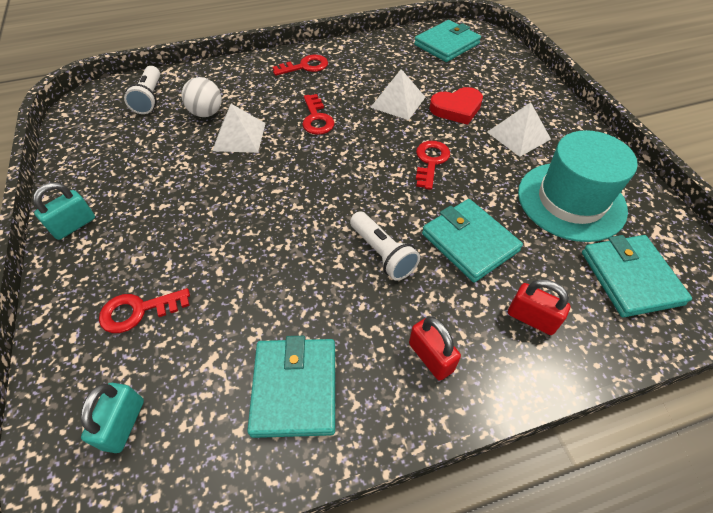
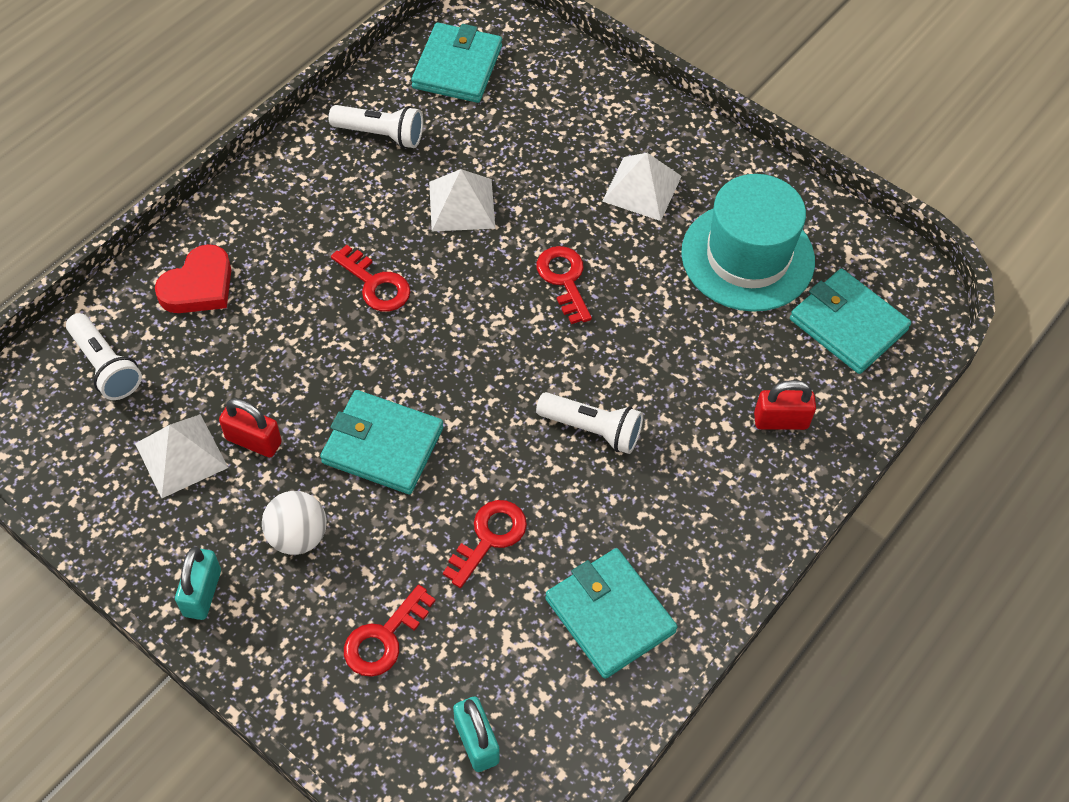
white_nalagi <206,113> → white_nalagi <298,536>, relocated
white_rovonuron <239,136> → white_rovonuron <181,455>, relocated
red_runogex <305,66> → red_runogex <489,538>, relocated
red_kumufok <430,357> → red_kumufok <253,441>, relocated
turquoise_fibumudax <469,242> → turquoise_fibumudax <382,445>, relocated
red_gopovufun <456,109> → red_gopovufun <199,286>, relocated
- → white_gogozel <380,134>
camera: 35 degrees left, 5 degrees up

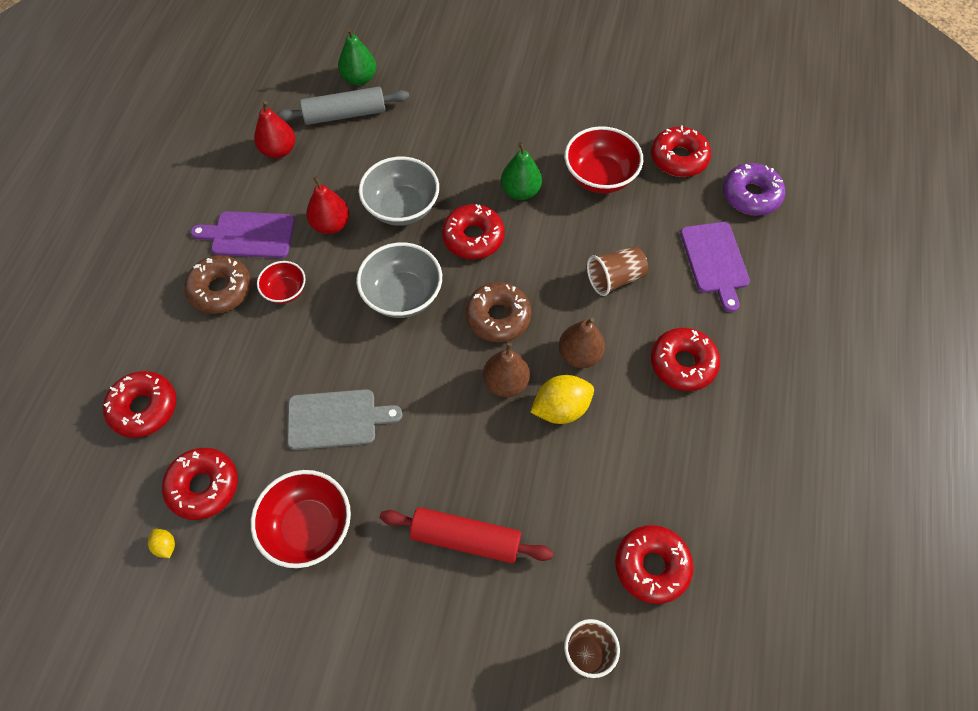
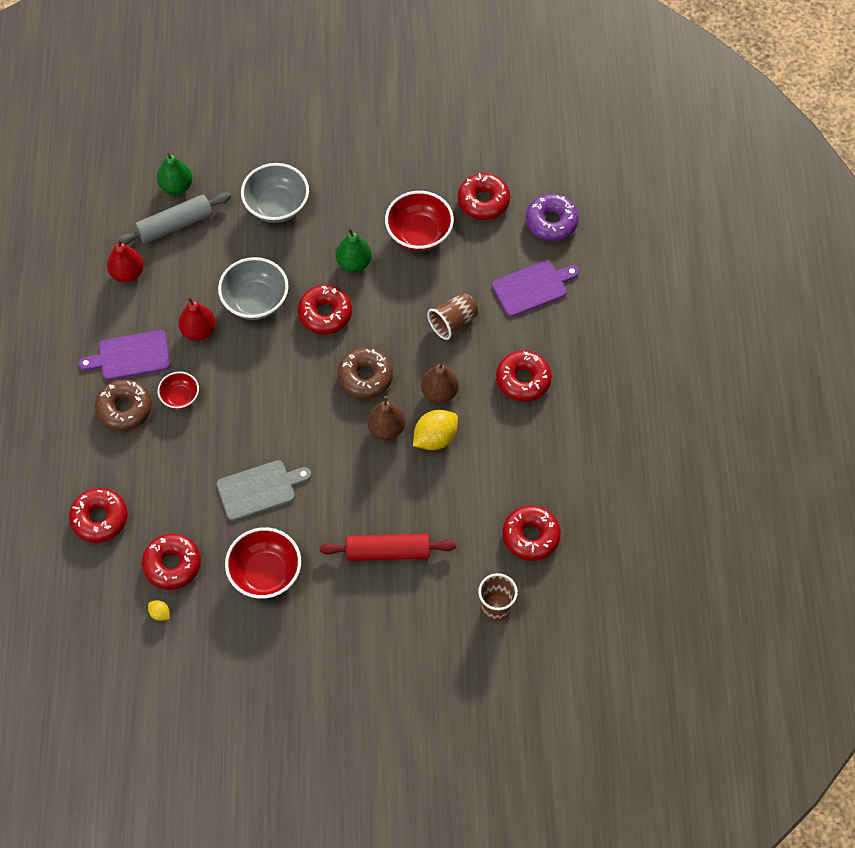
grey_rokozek <402,295> → grey_rokozek <277,206>, relocated
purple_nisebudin <715,261> → purple_nisebudin <532,288>, 90 degrees counterclockwise
camera: 15 degrees left, 0 degrees up

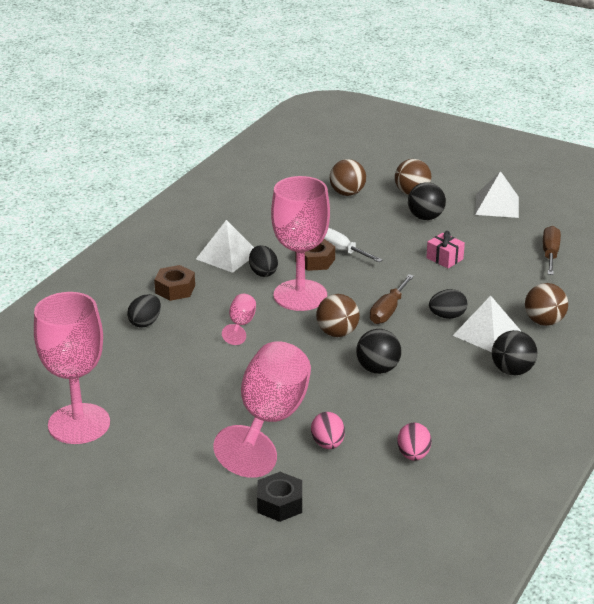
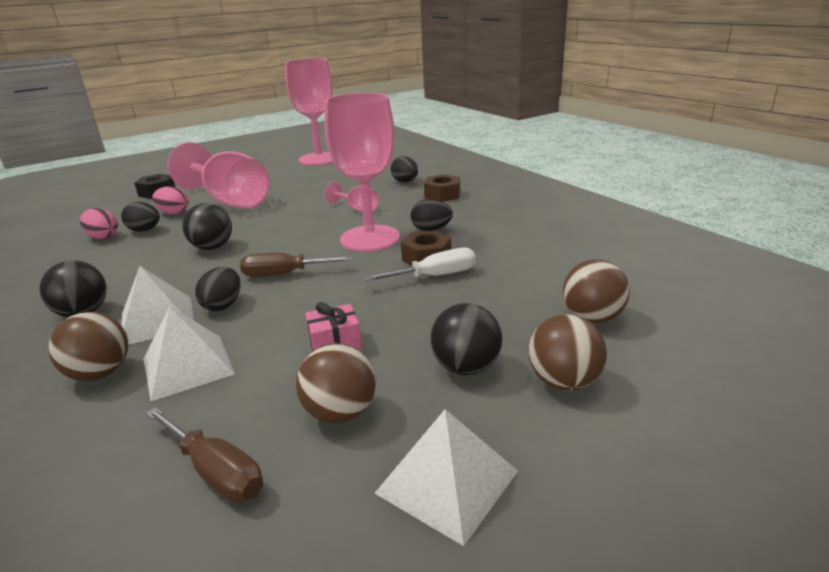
white_rovonuron <227,255> → white_rovonuron <187,366>, relocated
brown_nalagi <337,333> → brown_nalagi <340,413>, relocated
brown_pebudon <388,310> → brown_pebudon <284,274>, 60 degrees counterclockwise
- → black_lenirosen <145,230>
camera: 120 degrees right, 5 degrees down

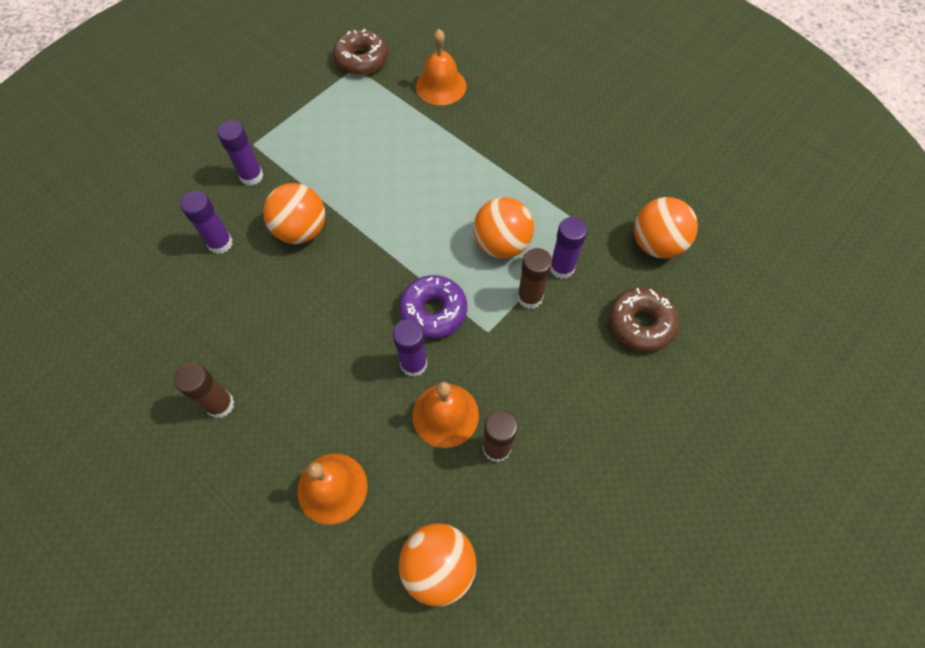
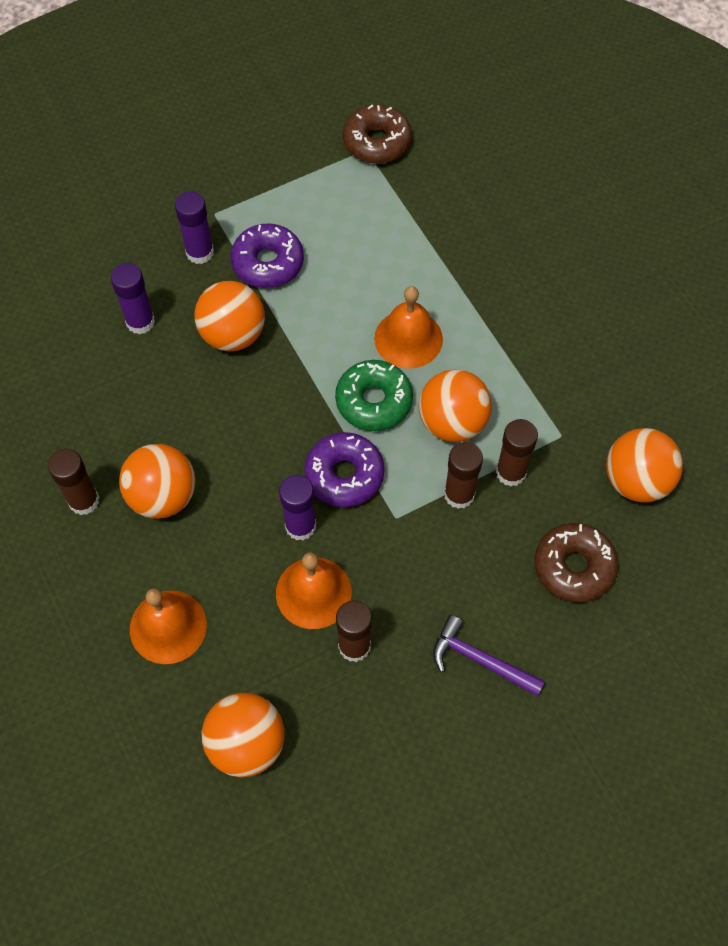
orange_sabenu <441,86> → orange_sabenu <408,338>, relocated
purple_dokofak <562,268> → brown_dokofak <511,472>
- → orange_nalagi <163,496>
- → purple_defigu <268,263>
- → green_defigu <374,401>
- → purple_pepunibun <480,660>
camera: 20 degrees right, 0 degrees up

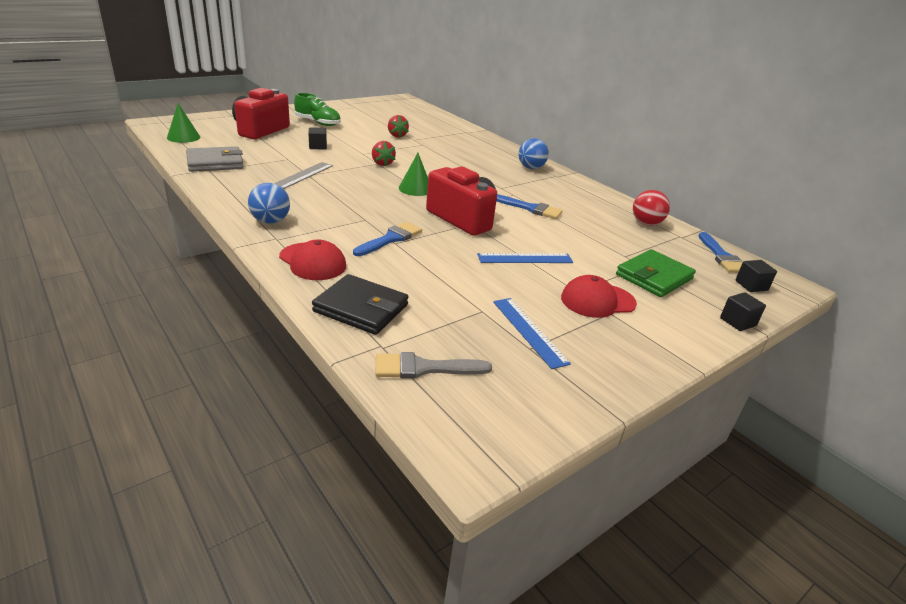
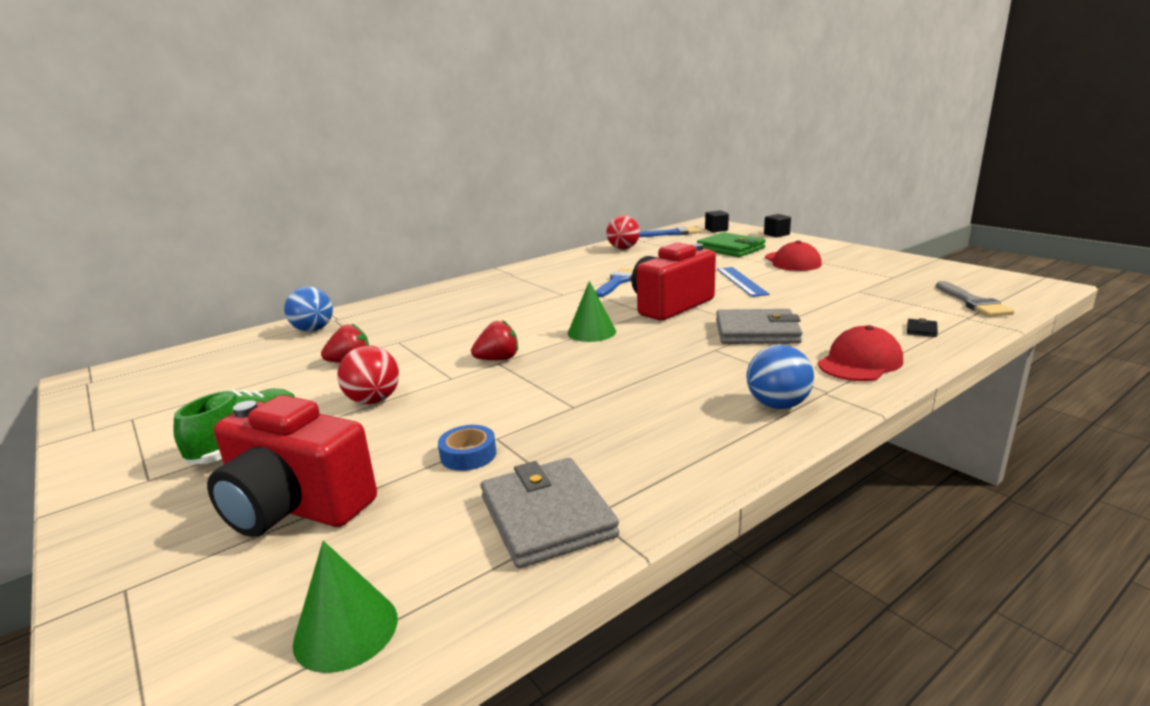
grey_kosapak <303,175> → -
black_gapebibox <318,146> → -
black_fibumudax <361,308> → black_fibumudax <921,330>, x0.40
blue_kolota <390,239> → grey_fibumudax <756,332>
blue_kosapak <529,331> → -
blue_nalagi <531,168> → blue_nalagi <313,330>, relocated
- → red_nalagi <373,400>
- → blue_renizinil <468,455>
camera: 85 degrees left, 10 degrees down

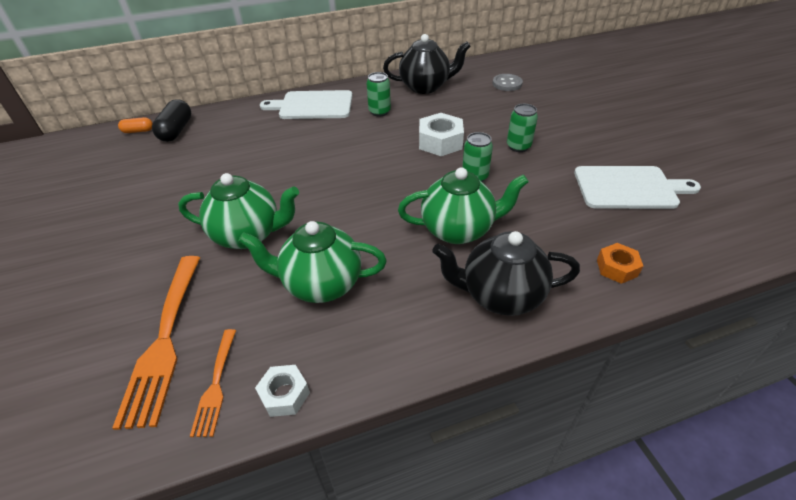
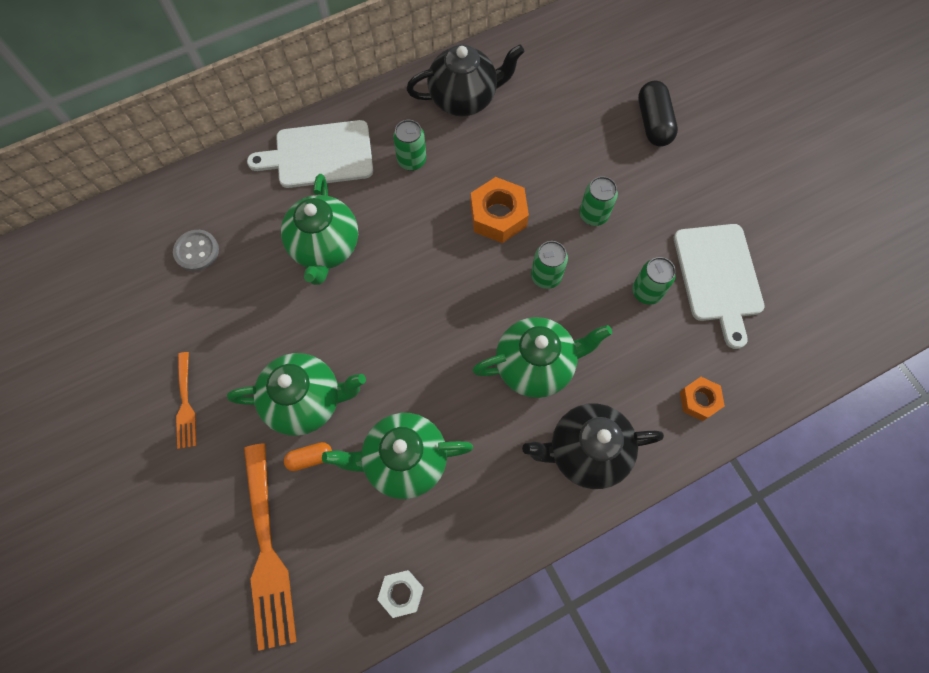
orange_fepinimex <138,131> → orange_fepinimex <310,458>, relocated
black_fepinimex <176,130> → black_fepinimex <653,123>, relocated
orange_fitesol <216,384> → orange_fitesol <185,403>, relocated
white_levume <440,142> → orange_levume <498,216>
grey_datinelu <507,84> → grey_datinelu <197,251>, relocated
white_nisebudin <629,188> → white_nisebudin <718,277>, 90 degrees clockwise
- → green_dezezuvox <325,248>
- → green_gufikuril <646,292>
camera: 10 degrees left, 25 degrees up

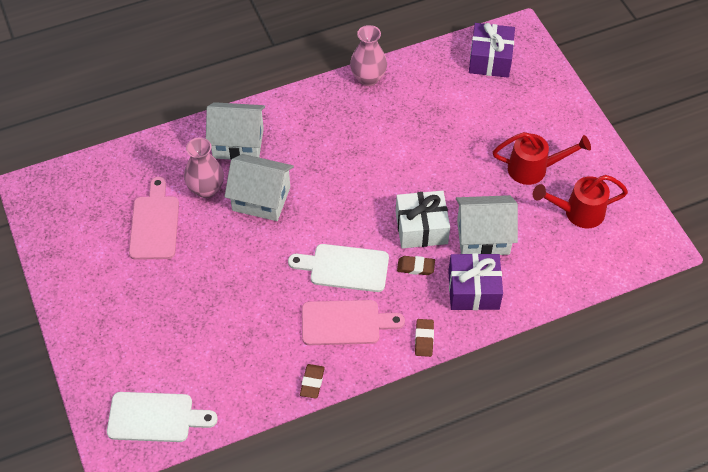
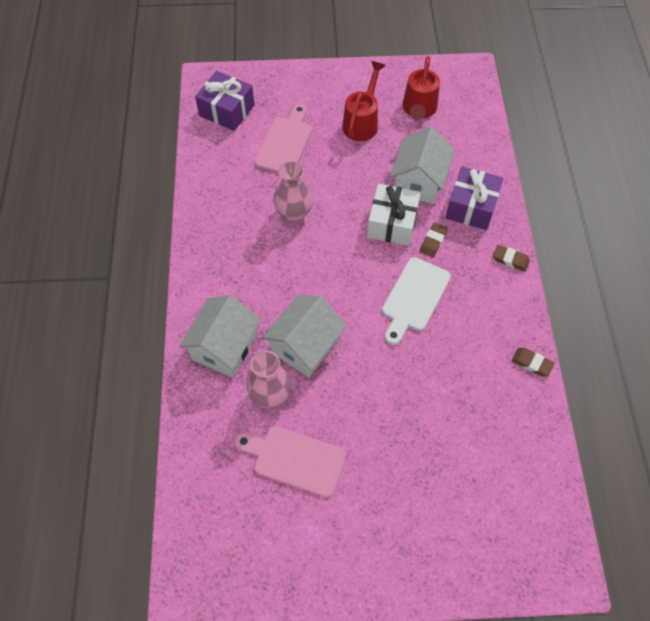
white_nisebudin <155,417> → -
pink_nisebudin <345,323> → pink_nisebudin <285,143>, relocated
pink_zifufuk <368,78> → pink_zifufuk <294,213>, relocated
camera: 70 degrees left, 5 degrees up

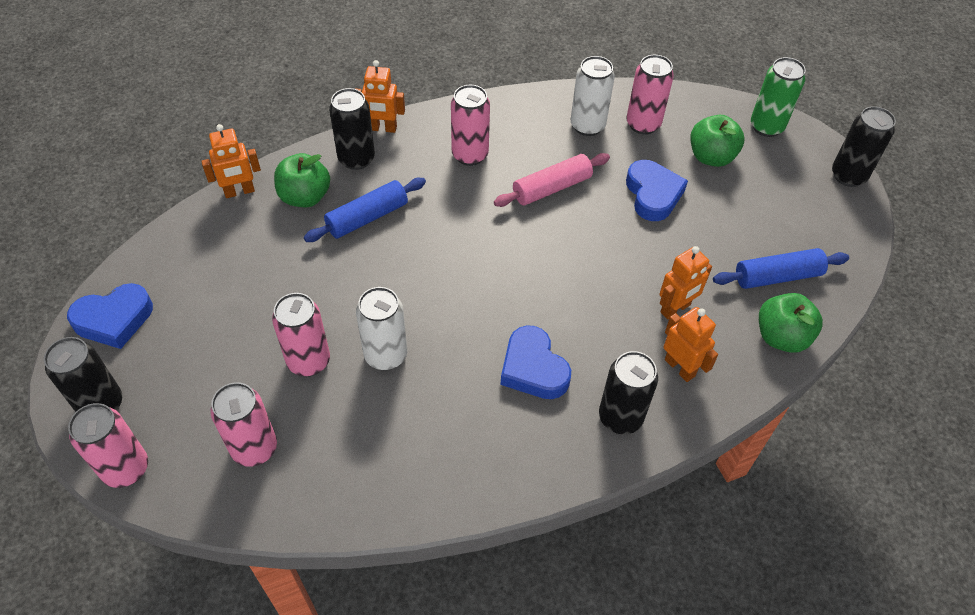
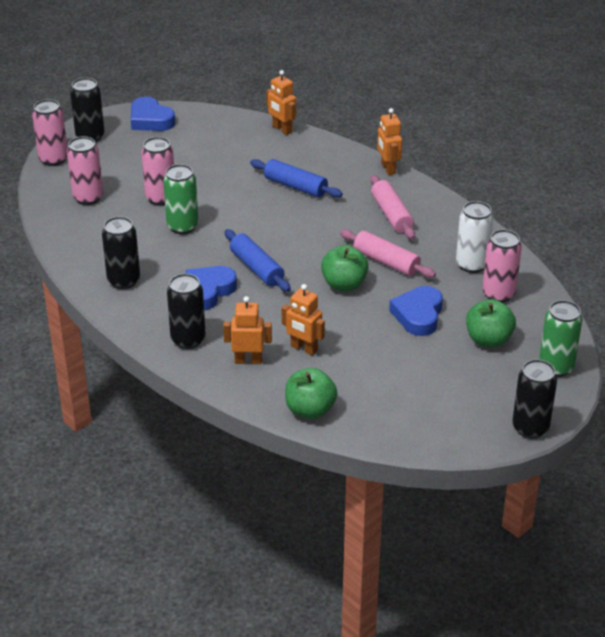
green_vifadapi <305,197> → green_vifadapi <344,284>, relocated
black_gufikuril <356,159> → black_gufikuril <124,281>, relocated
white_gufikuril <385,355> → green_gufikuril <182,226>
pink_gufikuril <470,155> → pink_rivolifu <391,214>
blue_gopovufun <653,194> → blue_gopovufun <418,315>, 135 degrees clockwise
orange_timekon <680,367> → orange_timekon <248,360>, 120 degrees counterclockwise
blue_rivolifu <777,276> → blue_rivolifu <256,268>, relocated
camera: 70 degrees right, 15 degrees down

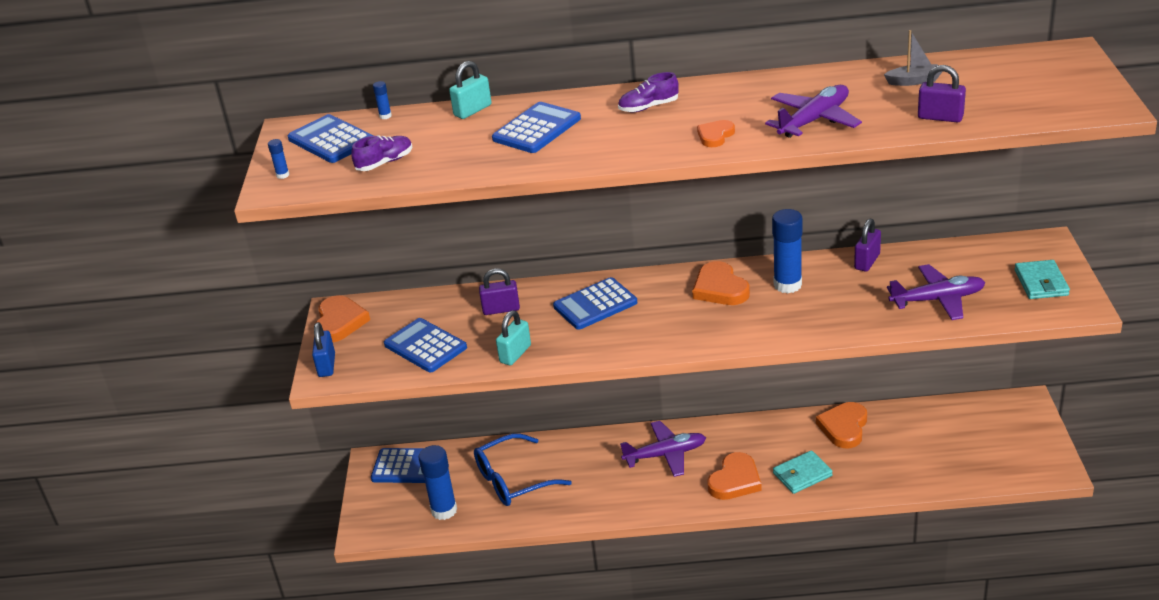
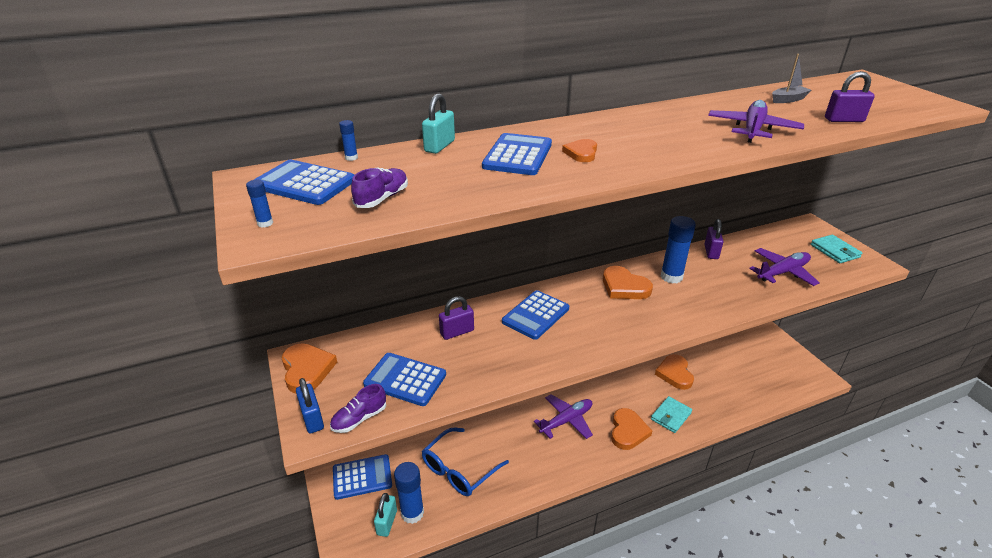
turquoise_kumufok <515,354> → turquoise_kumufok <387,522>, relocated
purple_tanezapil <648,107> → purple_tanezapil <359,418>, relocated
orange_gopovufun <715,136> → orange_gopovufun <581,153>, relocated
camera: 25 degrees left, 0 degrees up

